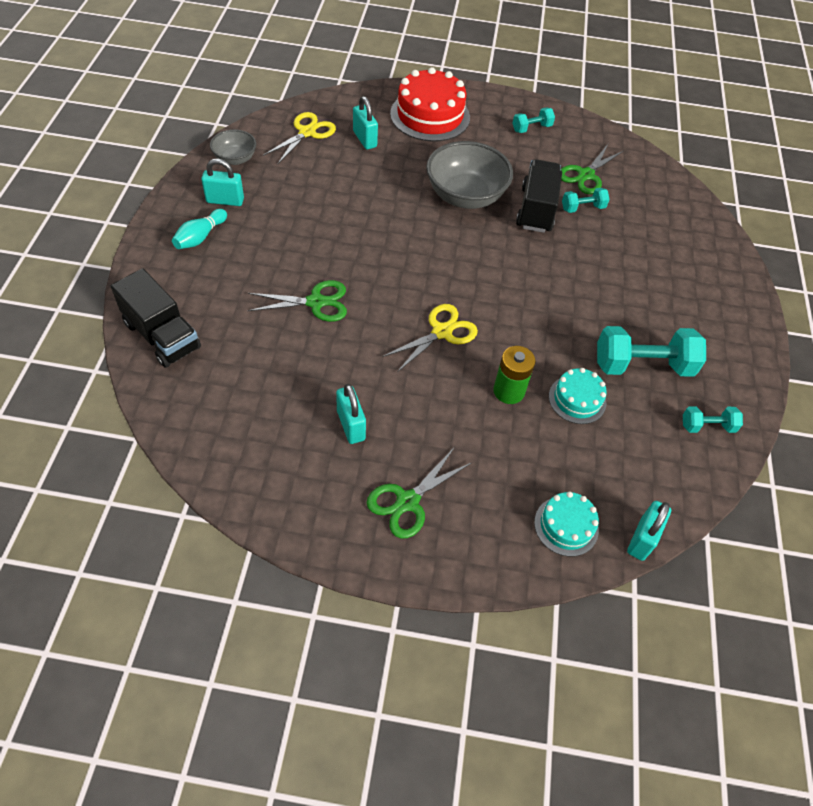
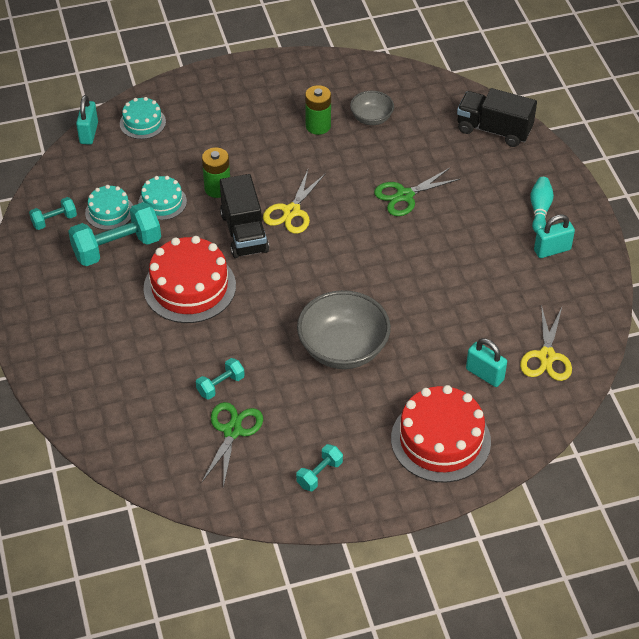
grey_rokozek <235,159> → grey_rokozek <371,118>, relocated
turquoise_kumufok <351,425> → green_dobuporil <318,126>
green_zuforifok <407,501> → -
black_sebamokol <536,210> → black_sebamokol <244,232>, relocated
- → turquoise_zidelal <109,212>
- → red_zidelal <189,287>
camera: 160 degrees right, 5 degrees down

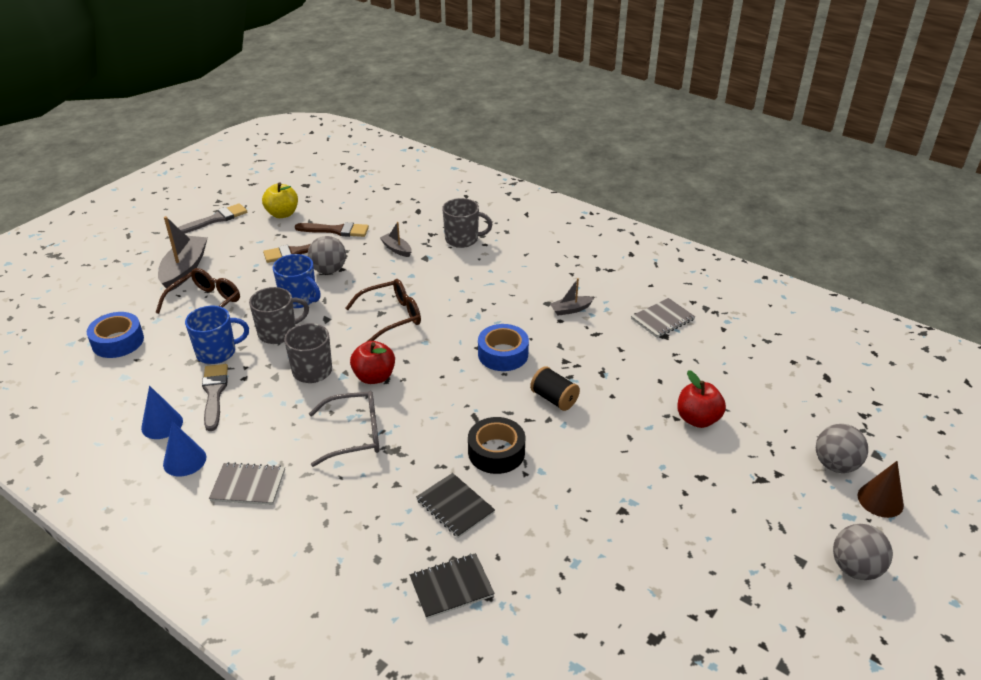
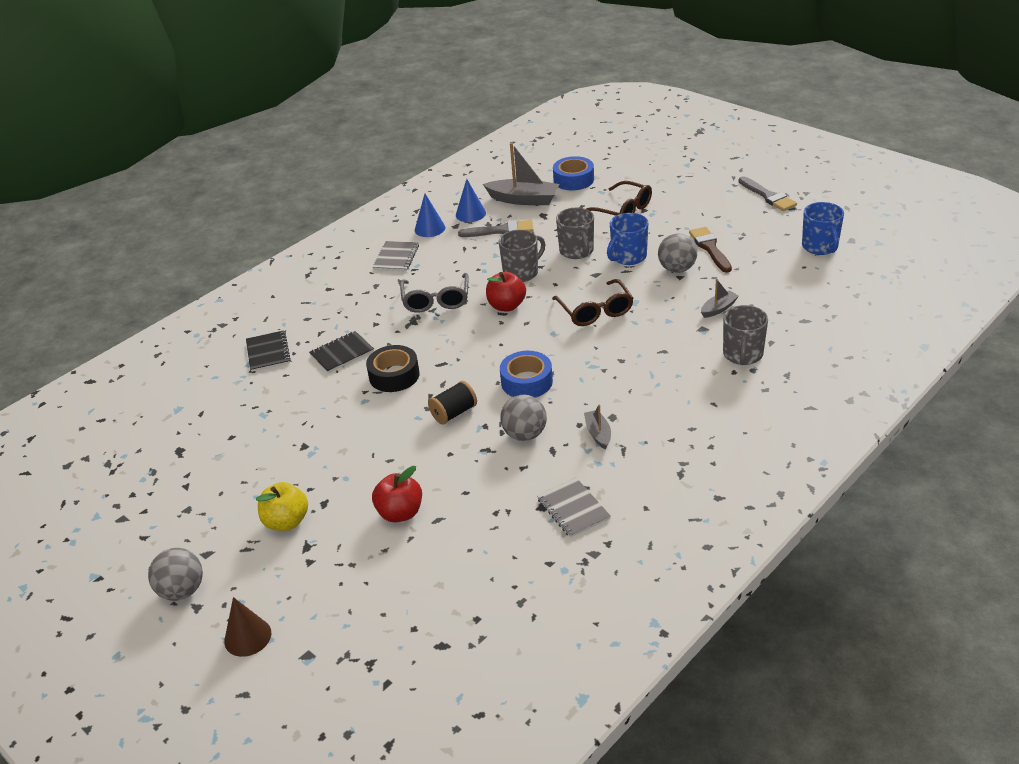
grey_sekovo <184,270> → grey_sekovo <523,199>, relocated
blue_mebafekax <217,352> → blue_mebafekax <820,247>, relocated
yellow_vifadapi <282,214> → yellow_vifadapi <286,522>, relocated
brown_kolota <336,230> → -
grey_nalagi <835,465> → grey_nalagi <525,434>, relocated
camera: 100 degrees right, 0 degrees up

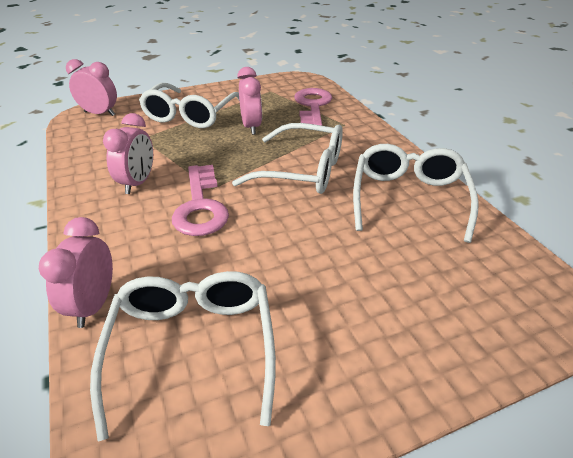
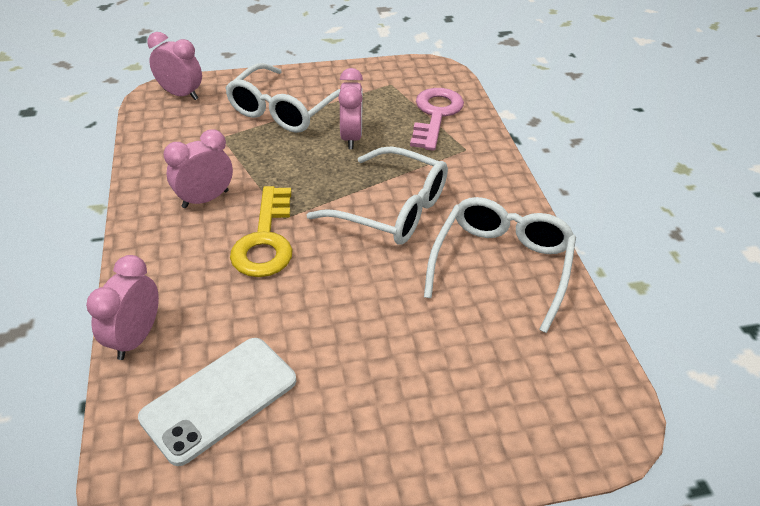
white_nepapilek <192,348> → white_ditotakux <219,399>
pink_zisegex <138,183> → pink_zisegex <205,199>, 150 degrees counterclockwise
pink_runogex <200,206> → yellow_runogex <265,240>
camera: 10 degrees right, 5 degrees up

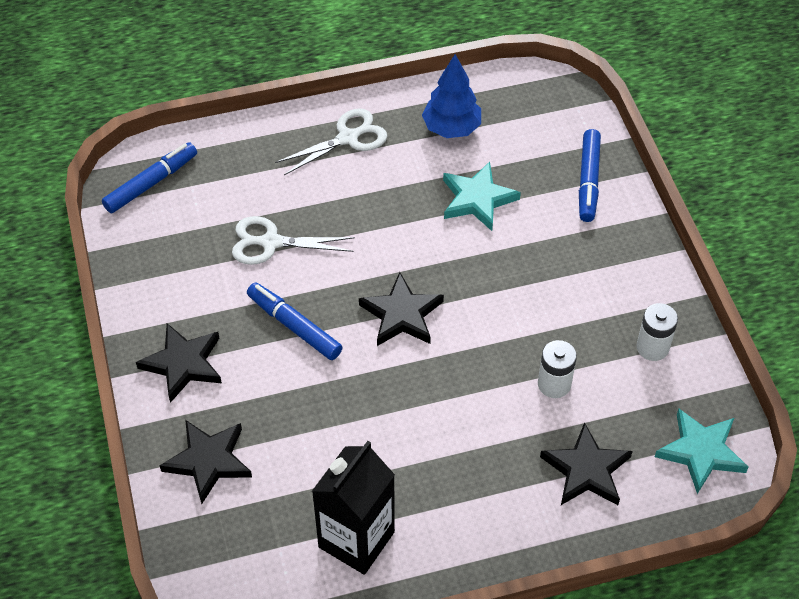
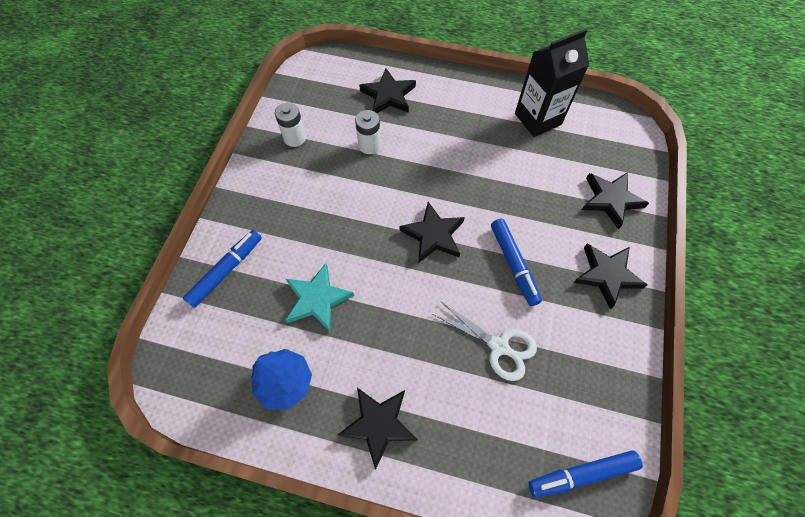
white_zuforifok <348,138> → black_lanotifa <378,424>
turquoise_lanotifa <701,452> → -
camera: 150 degrees left, 10 degrees up

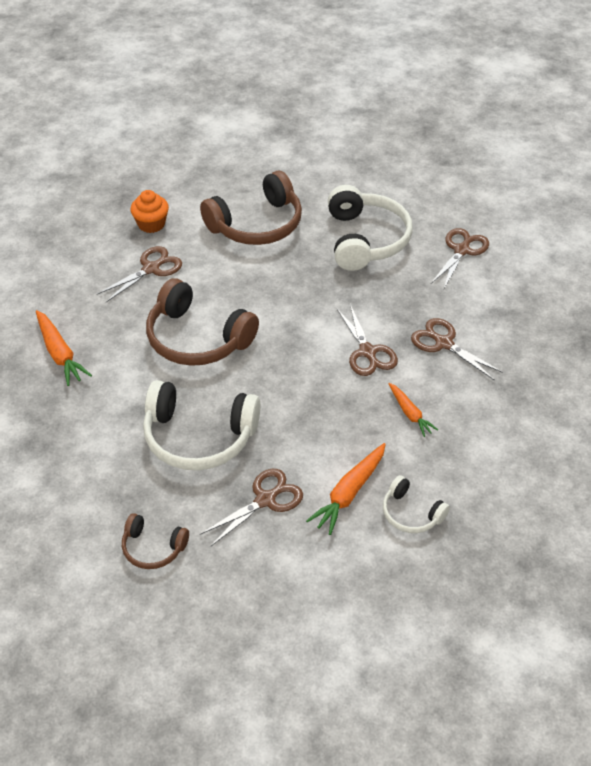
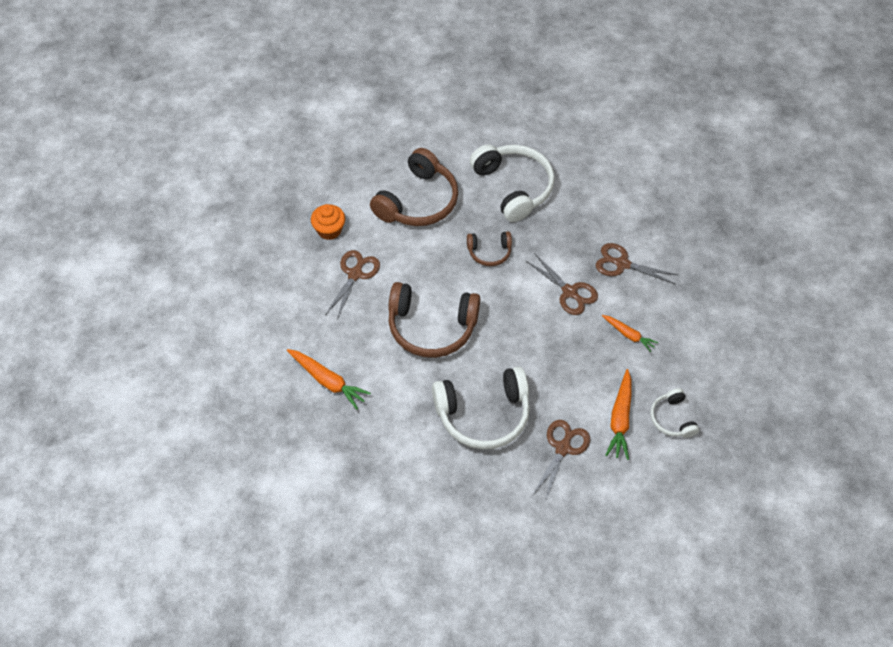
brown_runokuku <153,548> → brown_runokuku <489,252>, relocated
white_runokuku <411,513> → white_runokuku <671,418>, 60 degrees clockwise
brown_zuforifok <461,250> → -
camera: 25 degrees left, 10 degrees up

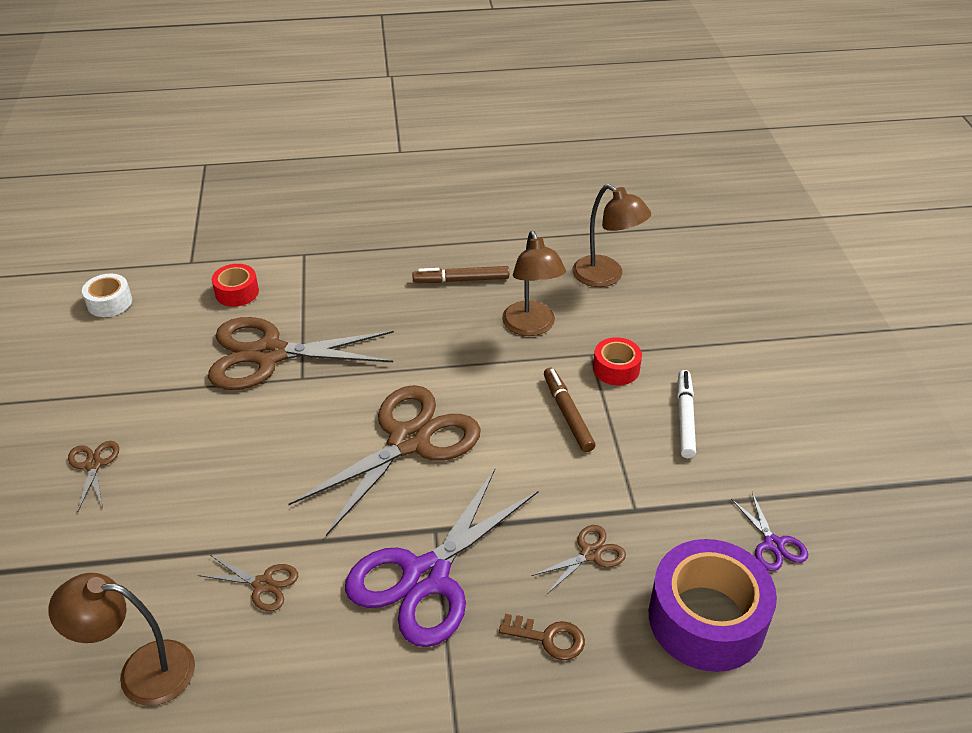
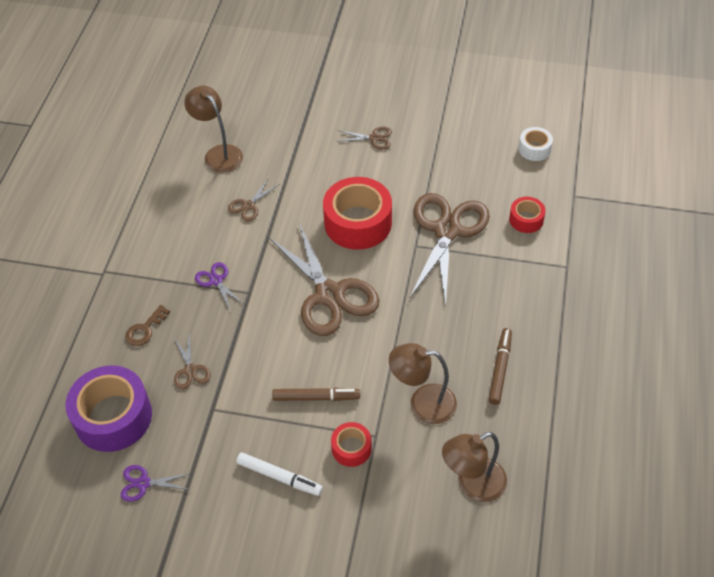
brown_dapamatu <141,672> → brown_dapamatu <218,153>, 60 degrees counterclockwise
purple_zuforifok <426,577> → purple_zuforifok <216,281>, x0.44
- → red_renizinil <358,223>
camera: 110 degrees right, 10 degrees up

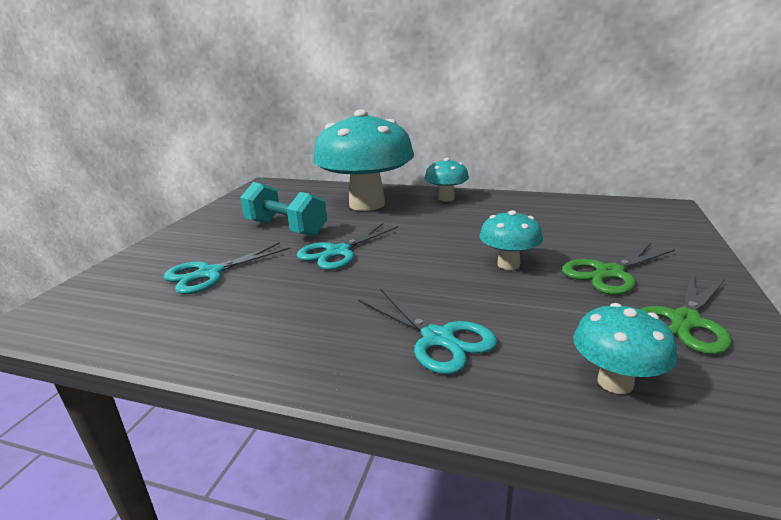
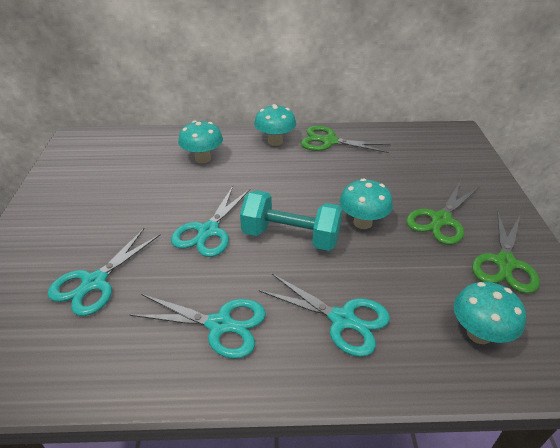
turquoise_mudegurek <286,229> → turquoise_mudegurek <291,237>, relocated
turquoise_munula <367,204> → turquoise_munula <203,158>, x0.45
- → turquoise_zuforifok <220,325>
- → green_zuforifok <329,141>
camera: 20 degrees left, 15 degrees up

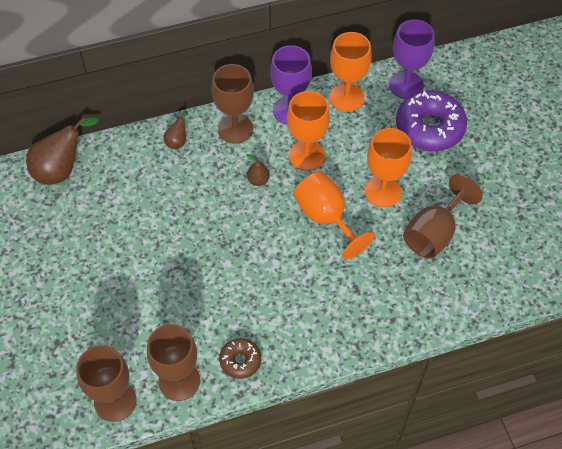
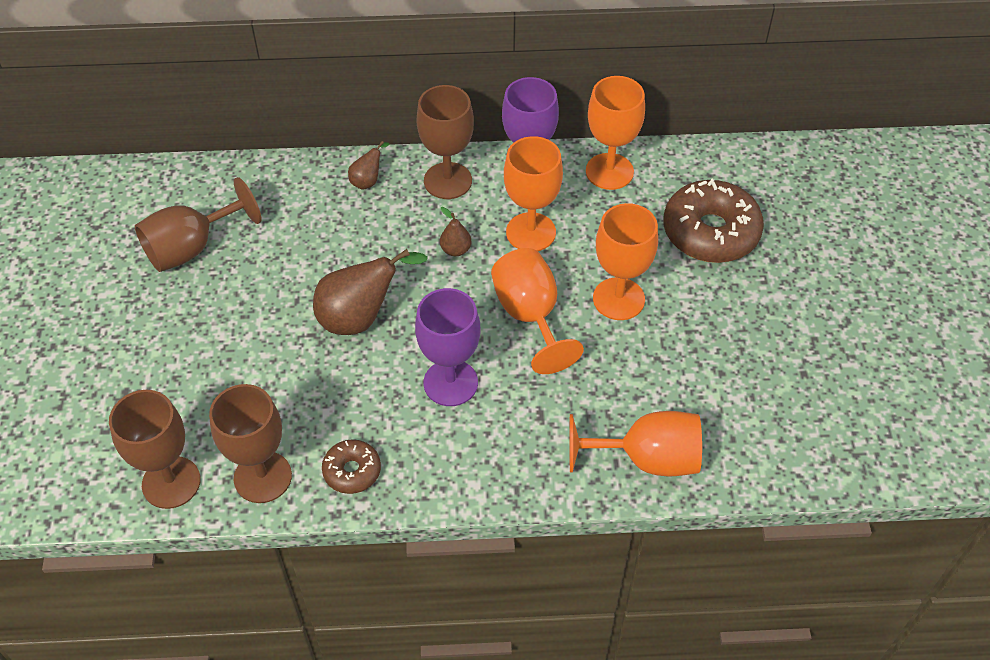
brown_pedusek <62,170> → brown_pedusek <360,317>, relocated
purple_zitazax <406,85> → purple_zitazax <450,383>, relocated
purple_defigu <429,128> → brown_defigu <710,232>
brown_zitazax <434,233> → brown_zitazax <191,248>, relocated
- → orange_zitazax <647,459>
camera: 15 degrees right, 5 degrees down

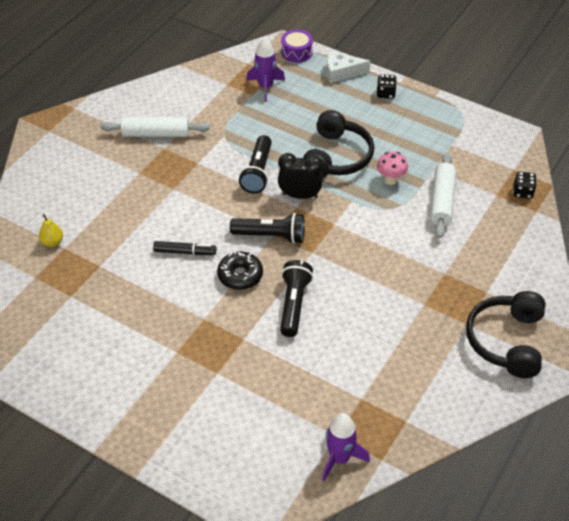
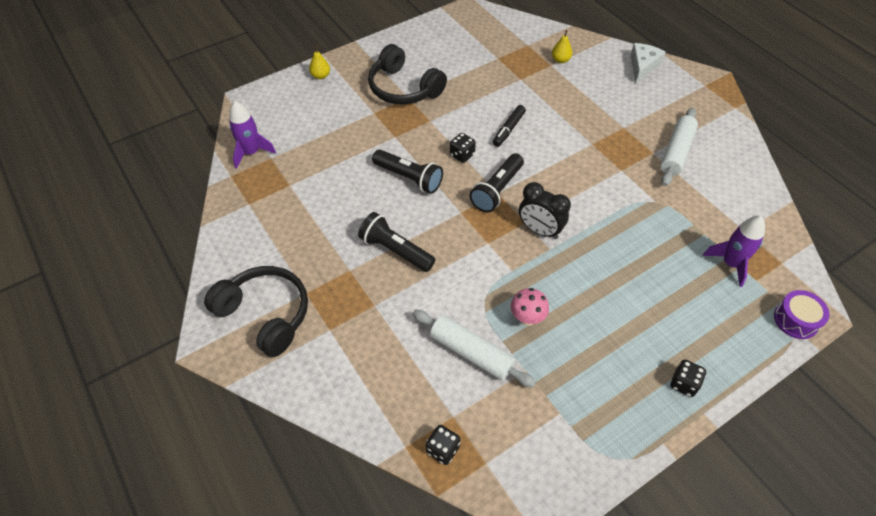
black_defigu <240,275> → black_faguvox <462,155>
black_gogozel <257,172> → black_gogozel <395,250>, relocated
black_zisegex <300,195> → black_zisegex <540,230>, 90 degrees clockwise
black_runokuku <336,157> → black_runokuku <403,88>, relocated
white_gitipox <341,72> → white_gitipox <642,66>, relocated
- → yellow_pedusek <320,76>
camera: 115 degrees right, 5 degrees up

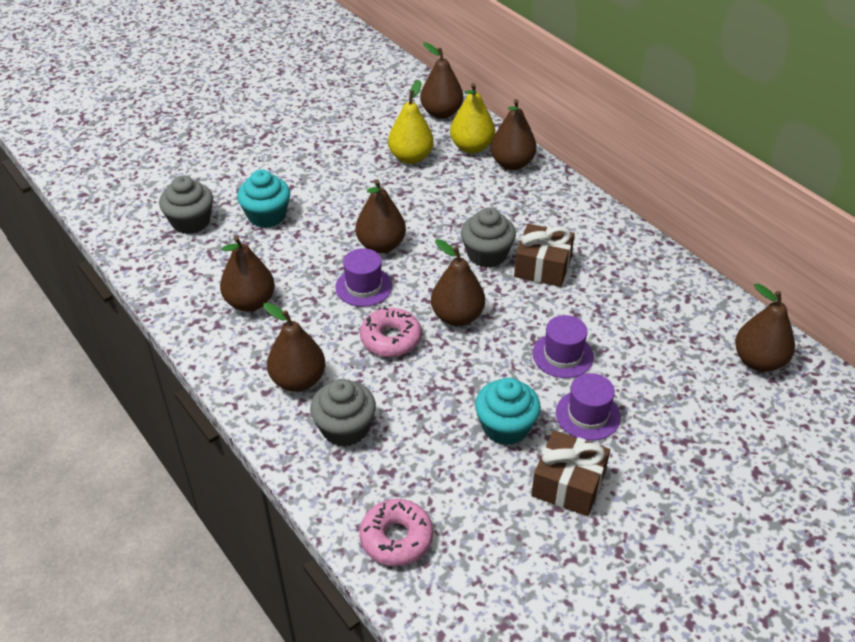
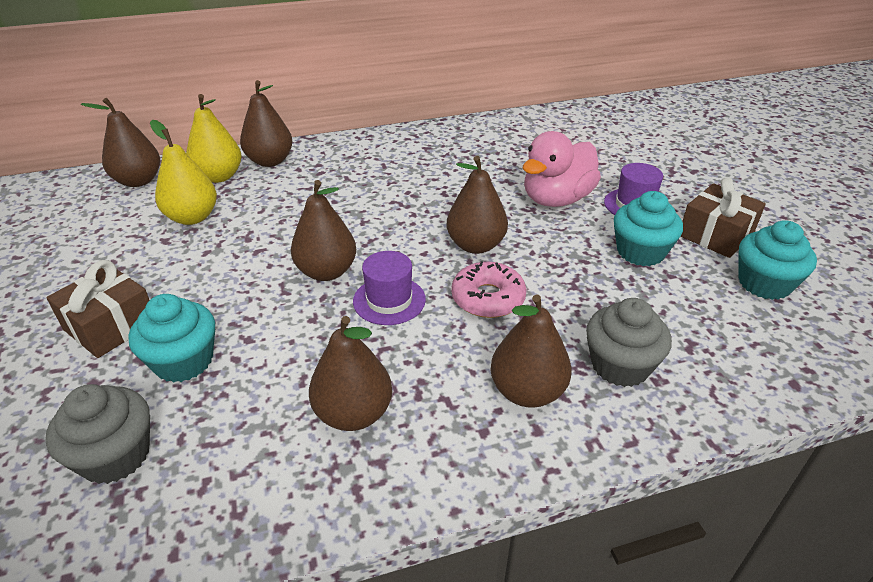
pink_defigu <396,538> → -
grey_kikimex <487,255> → -
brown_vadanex <542,267> → brown_vadanex <111,326>, relocated
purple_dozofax <563,355> → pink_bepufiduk <556,199>
brown_pedusek <758,361> → -
- → turquoise_kikimex <764,283>
camera: 70 degrees left, 5 degrees down

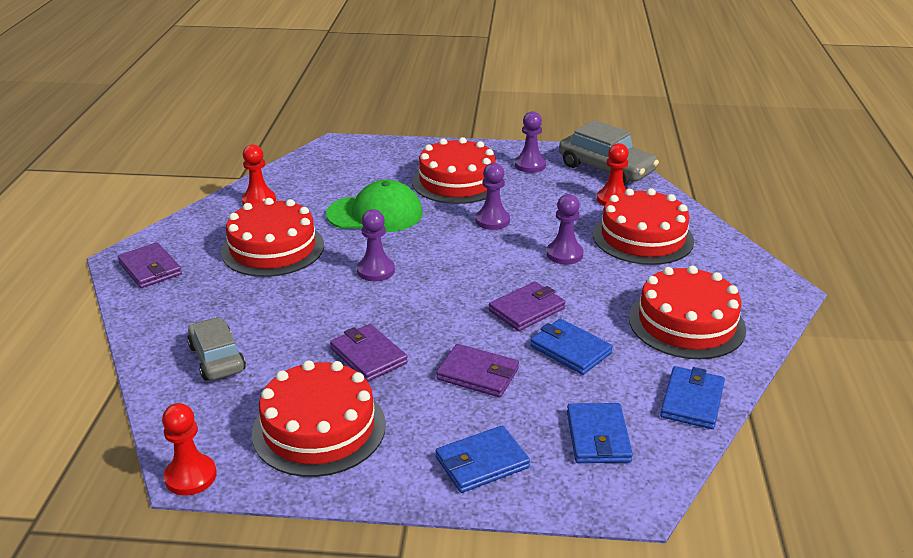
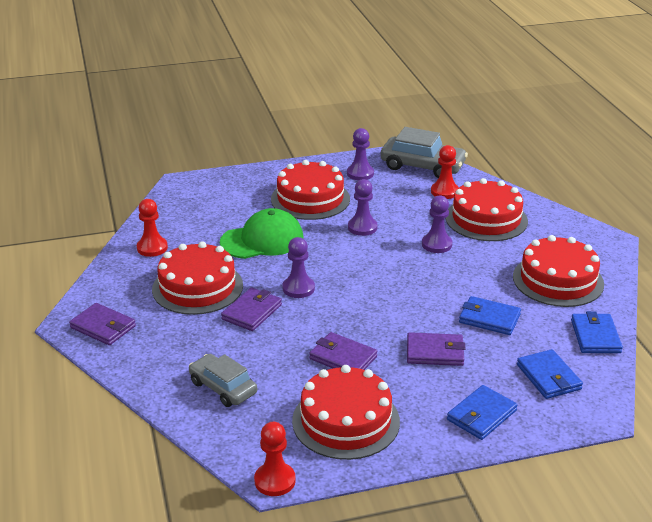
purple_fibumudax <527,309> → purple_fibumudax <252,312>, relocated
camera: 20 degrees left, 0 degrees up

